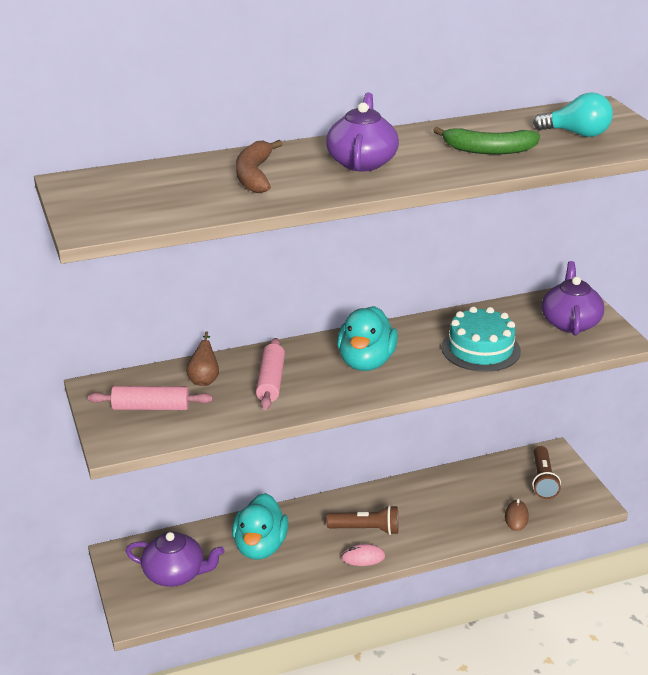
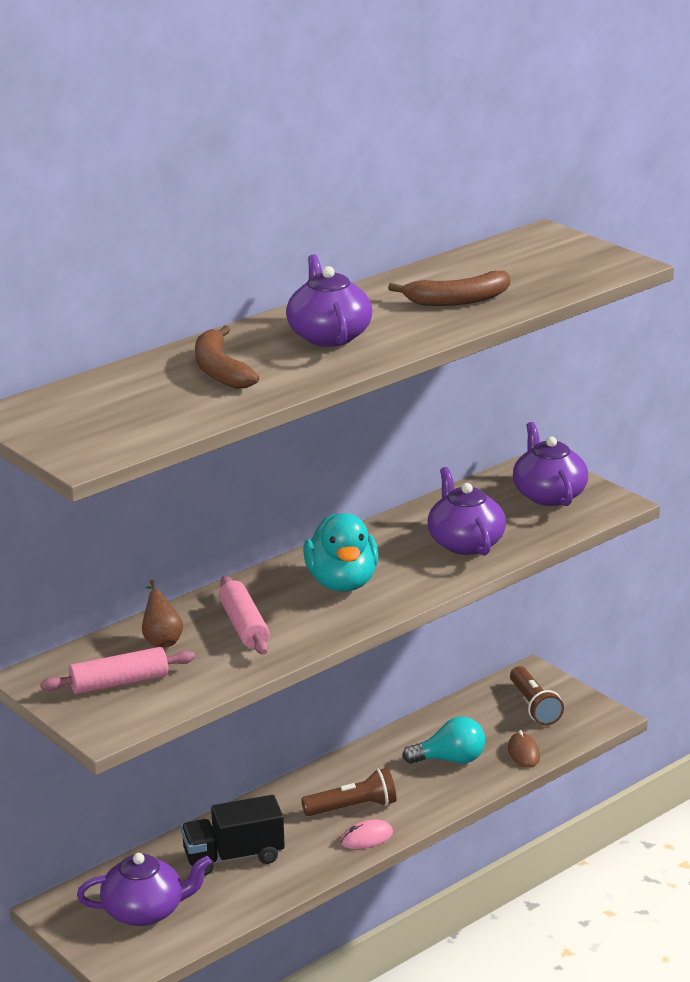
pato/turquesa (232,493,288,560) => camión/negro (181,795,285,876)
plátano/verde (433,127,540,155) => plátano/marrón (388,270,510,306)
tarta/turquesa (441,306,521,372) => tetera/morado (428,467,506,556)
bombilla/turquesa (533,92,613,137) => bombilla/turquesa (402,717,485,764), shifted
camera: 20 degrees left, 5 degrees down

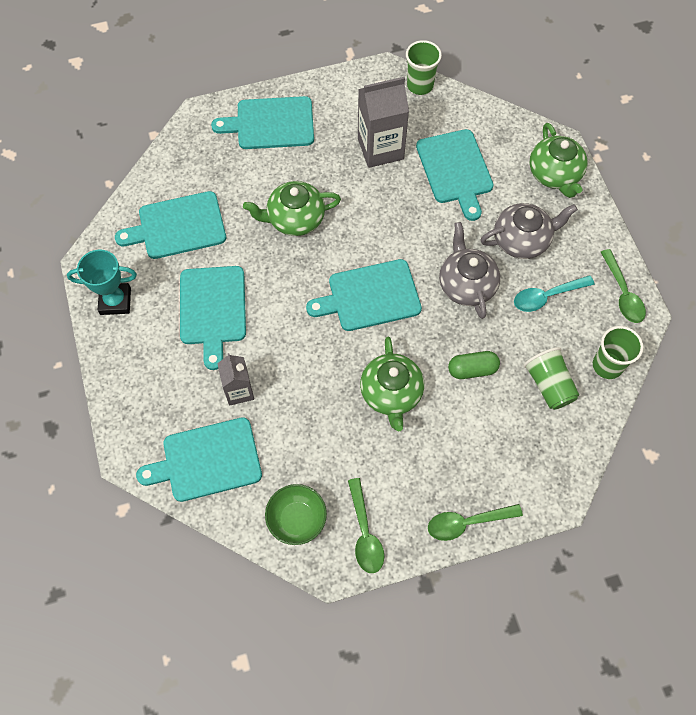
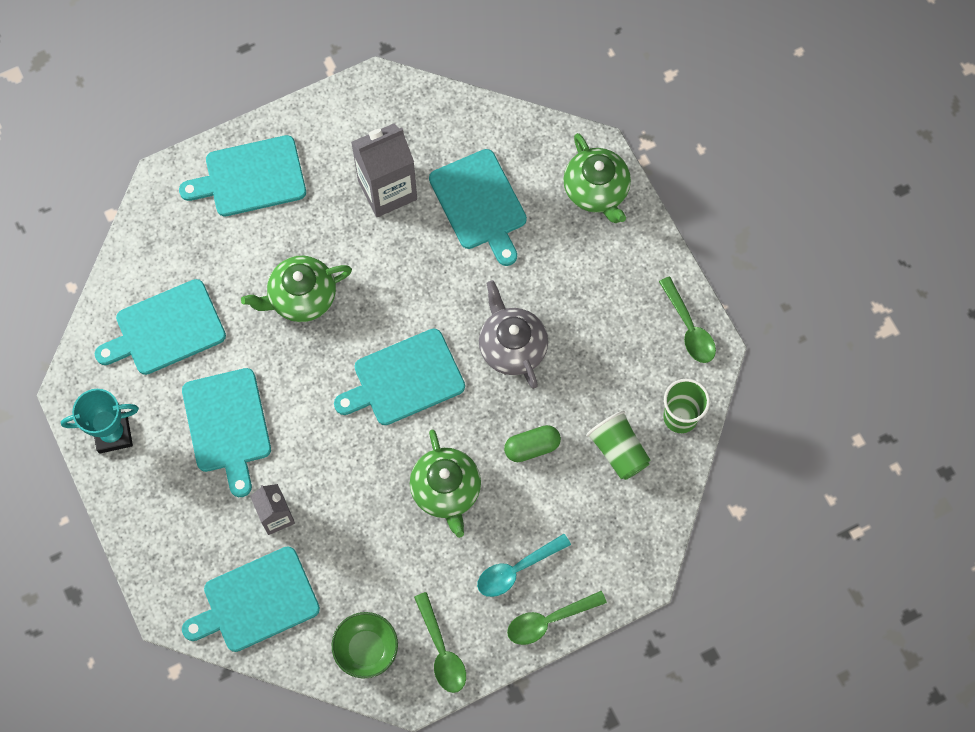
vaso/verde (406,40,442,95) => nothing
tetera/gris (481,203,578,259) => nothing
cuchara/turquesa (514,275,595,312) => cuchara/turquesa (477,534,571,597), shifted
camera: 10 degrees left, 5 degrees up

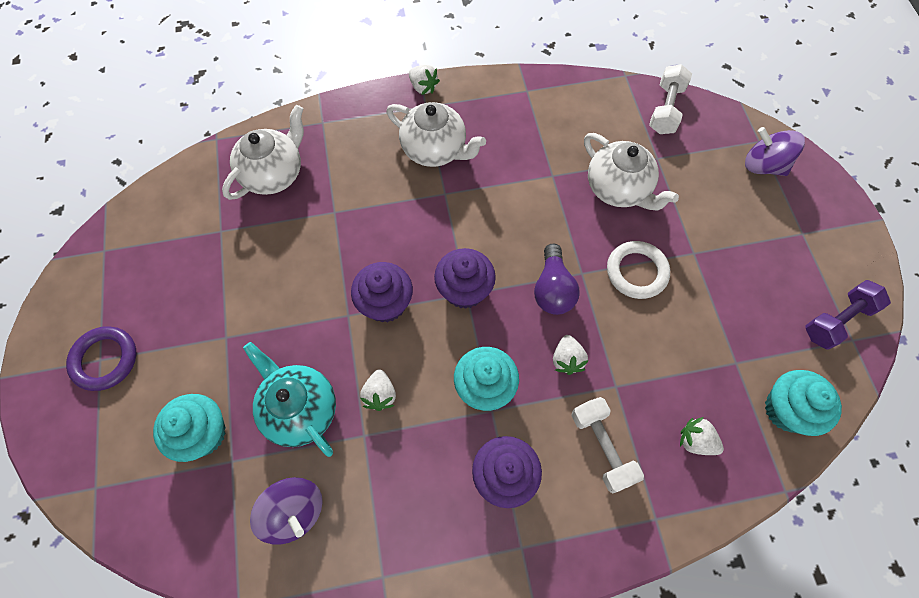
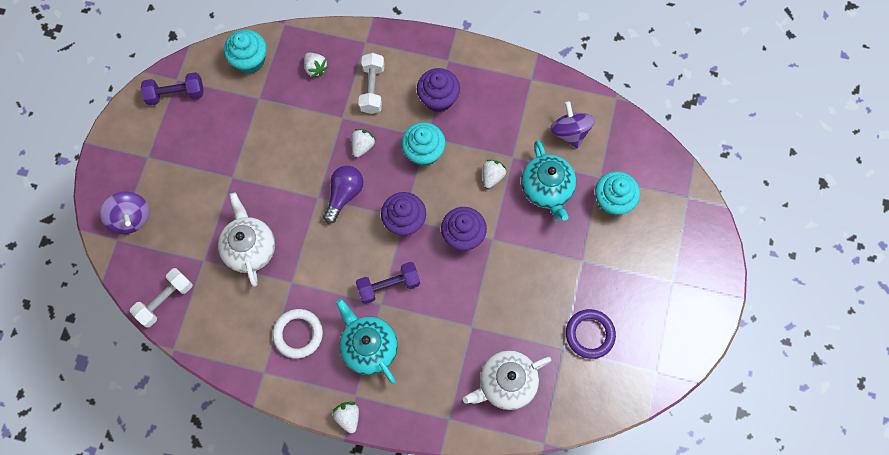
anillo/morado (66,326,136,391) => anillo/morado (566,309,616,359), shifted
tetera/blanco (386,102,486,167) => tetera/turquesa (336,299,398,384)
anillo/blanco (607,241,670,299) => anillo/blanco (273,309,323,359), shifted
nothing => mancuerna/morado (356,262,420,304)
camera: 155 degrees left, 5 degrees up

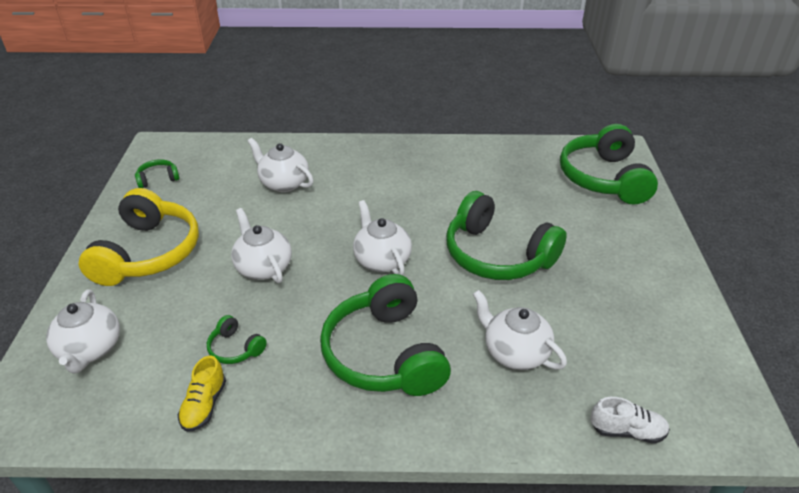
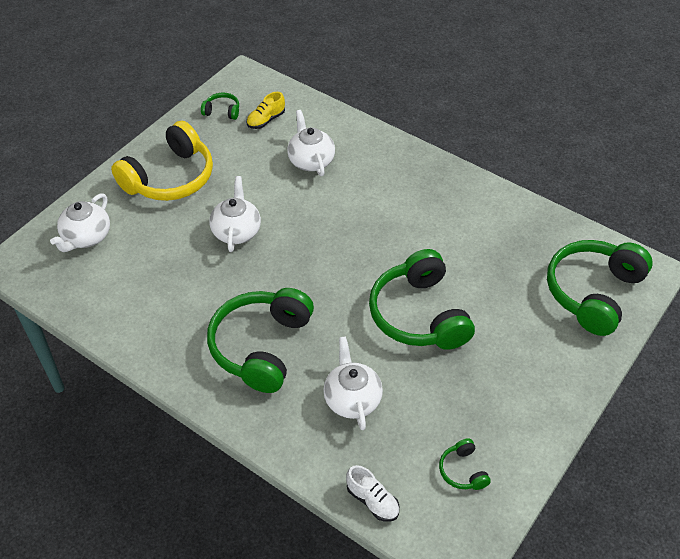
zapato/amarillo (178,355,226,432) => zapato/amarillo (247,92,285,129), shifted
auriculares/verde (207,315,267,364) => auriculares/verde (439,438,491,490), shifted
tetera/blanco (353,200,412,276) => nothing
camera: 35 degrees right, 10 degrees up

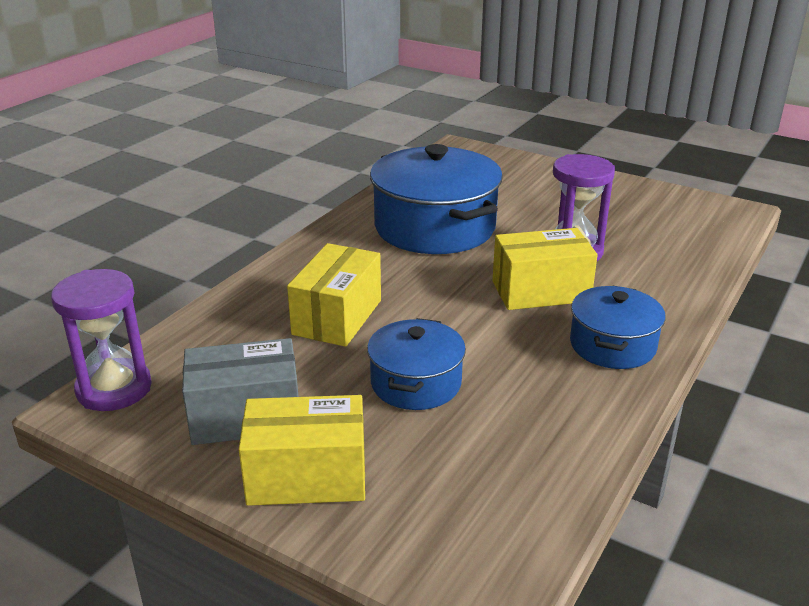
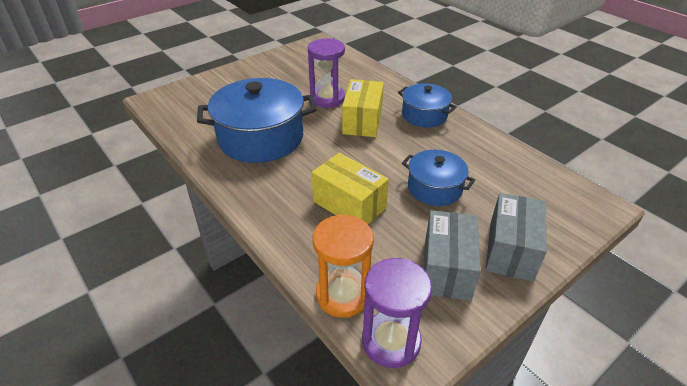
caja/amarillo (239,395,365,506) => caja/gris (486,193,547,282)
nothing => reloj de arena/naranja (312,214,374,318)
camera: 70 degrees left, 10 degrees up

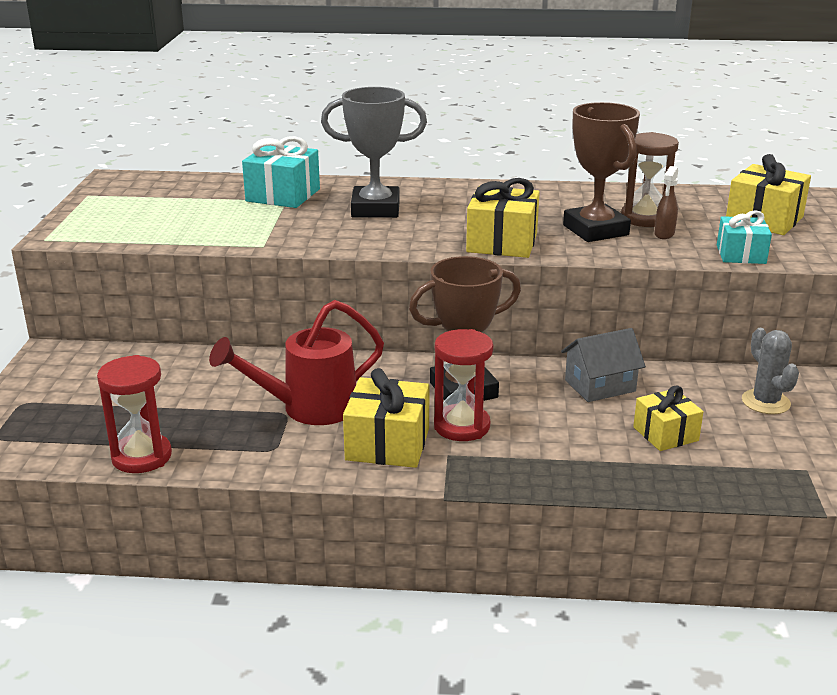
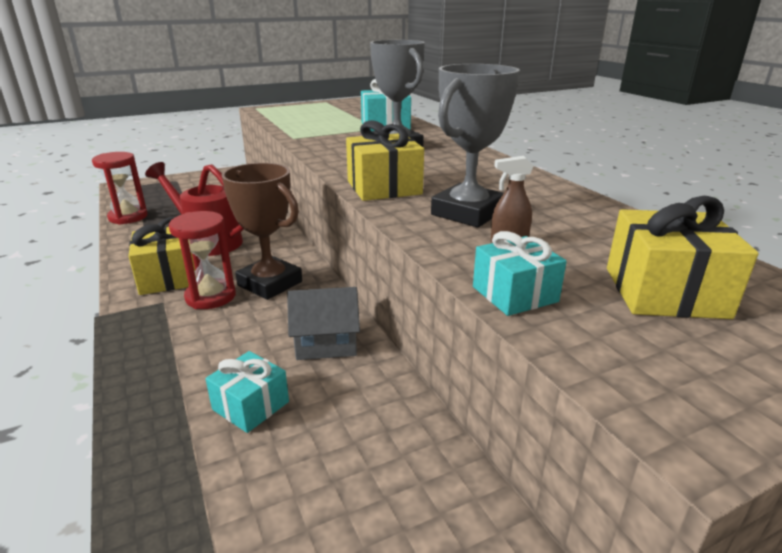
casa/gris (561,328,646,402) => casa/gris (287,287,360,360), 45 degrees counterclockwise
trofeo/marrón (563,102,640,242) => trofeo/gris (431,64,520,227)
reloj de arena/marrón (621,132,679,227) => nothing
regalo/amarillo (633,385,704,451) => regalo/turquesa (205,351,289,433)
cactus/gris (742,328,799,414) => nothing
camera: 60 degrees right, 0 degrees up

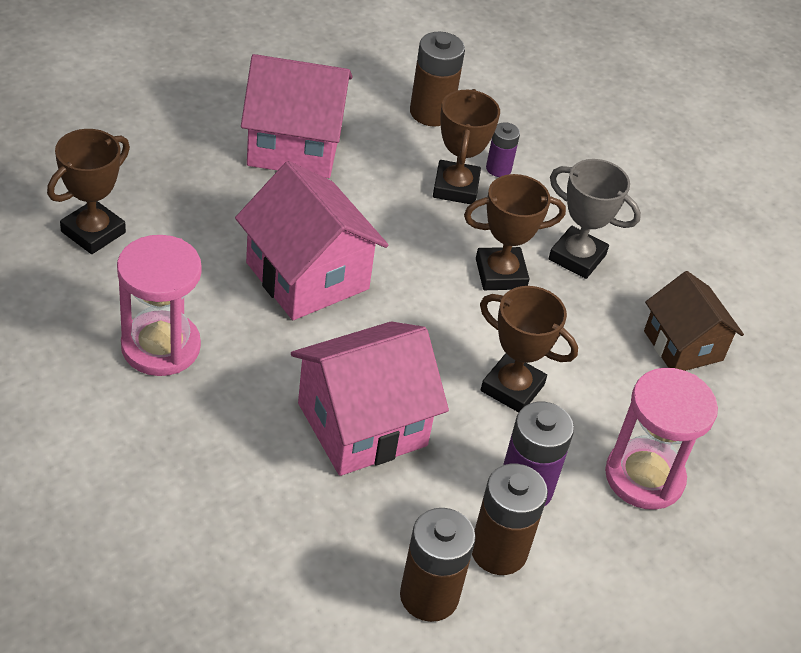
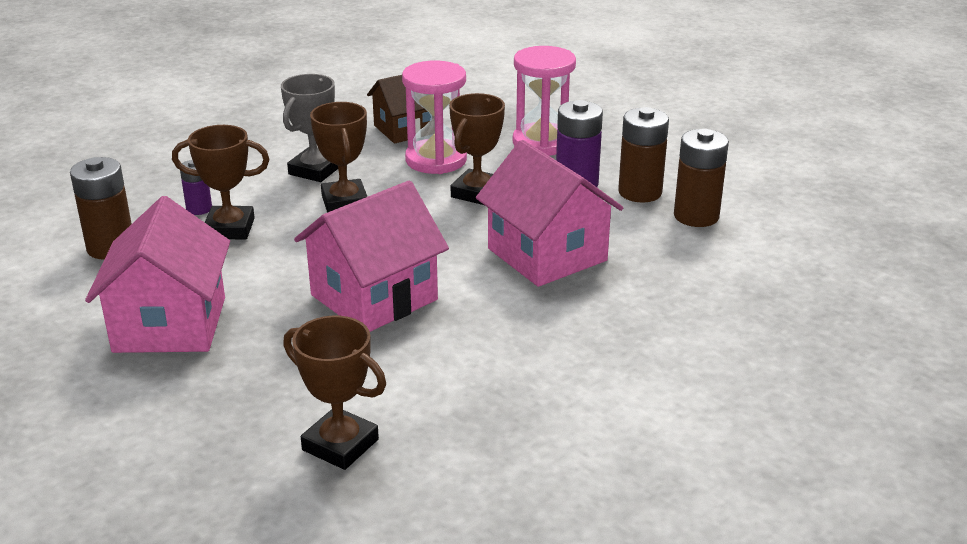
reloj de arena/rosa (117,235,202,376) => reloj de arena/rosa (402,60,467,174), shifted
camera: 90 degrees left, 15 degrees down

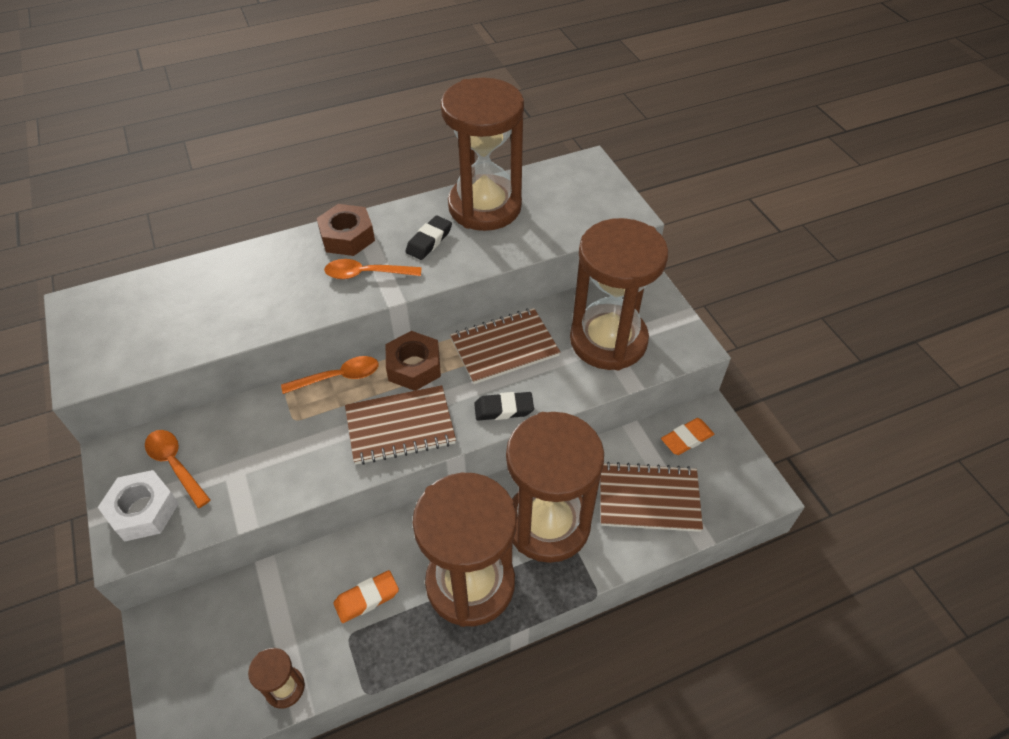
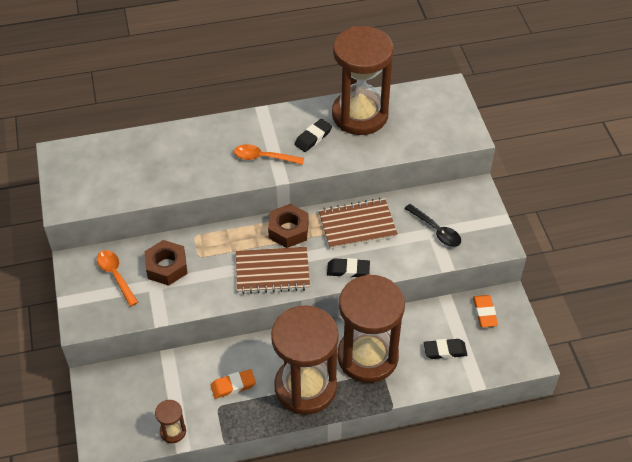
tuerca/blanco (98,470,179,542) => nothing
cuchara/naranja (281,356,378,394) => nothing
tuerca/marrón (316,204,375,256) => tuerca/marrón (144,240,188,286), shifted
reloj de arena/marrón (570,218,669,370) => cuchara/negro (404,204,461,247)
cuaderno/marrón (600,462,703,532) => goma de borrar/negro (424,339,467,359)
goma de borrar/naranja (661,418,714,455) => goma de borrar/naranja (473,295,498,327), 75 degrees counterclockwise
camera: 10 degrees right, 0 degrees up

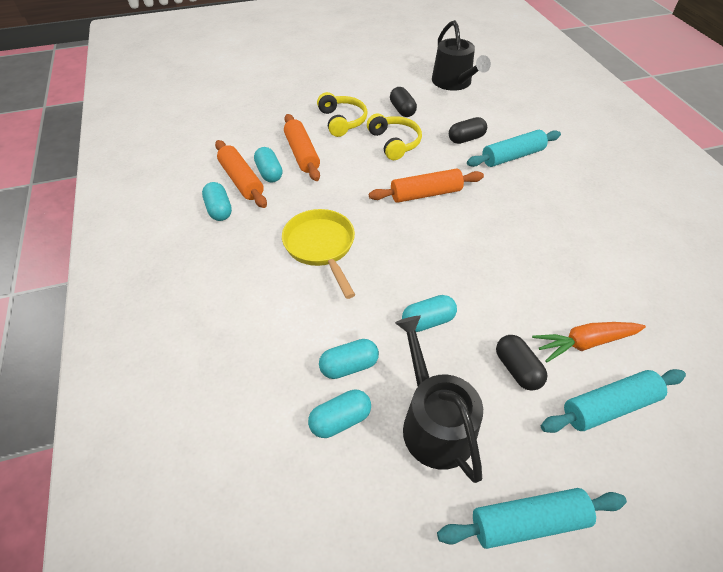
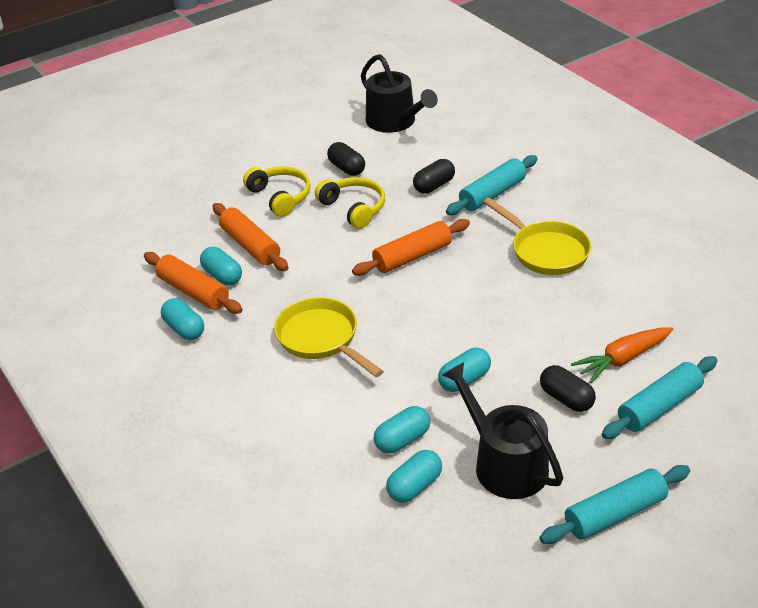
nothing => sartén/amarillo (483,198,591,275)
camera: 15 degrees left, 10 degrees down

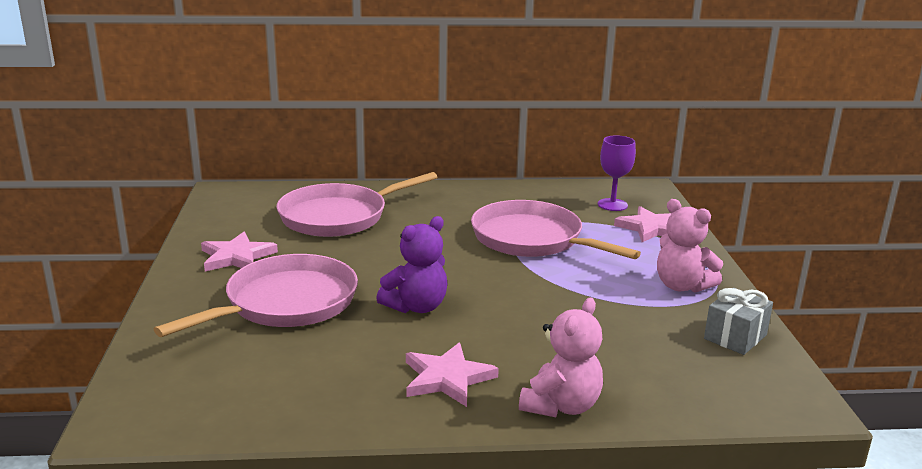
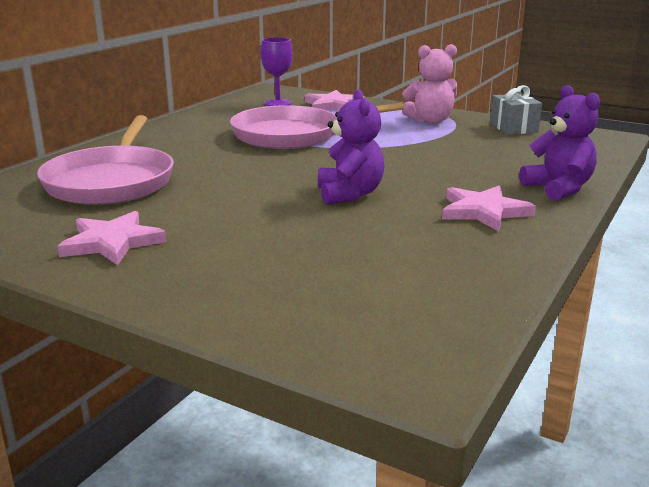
sartén/rosa (154,254,358,337) => nothing
osito/rosa (519,297,603,417) => osito/morado (519,85,600,201)
camera: 55 degrees left, 0 degrees up

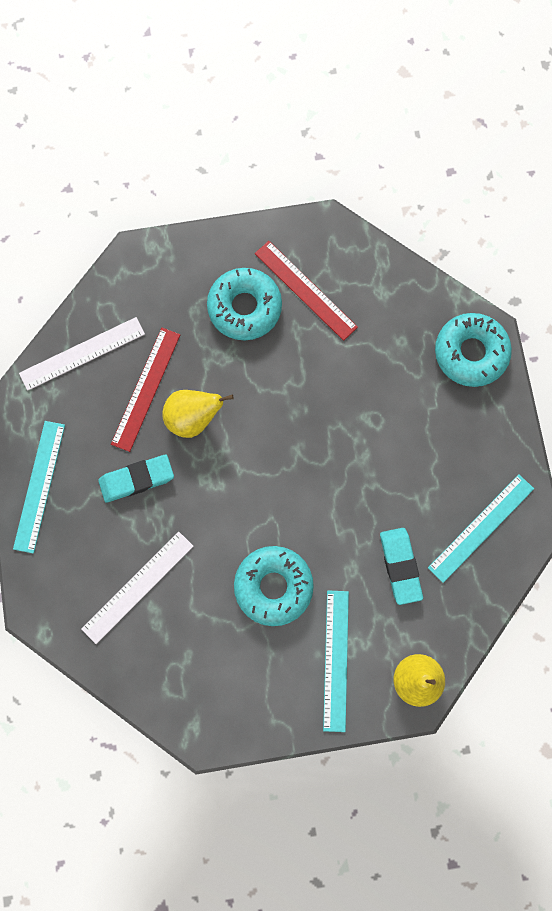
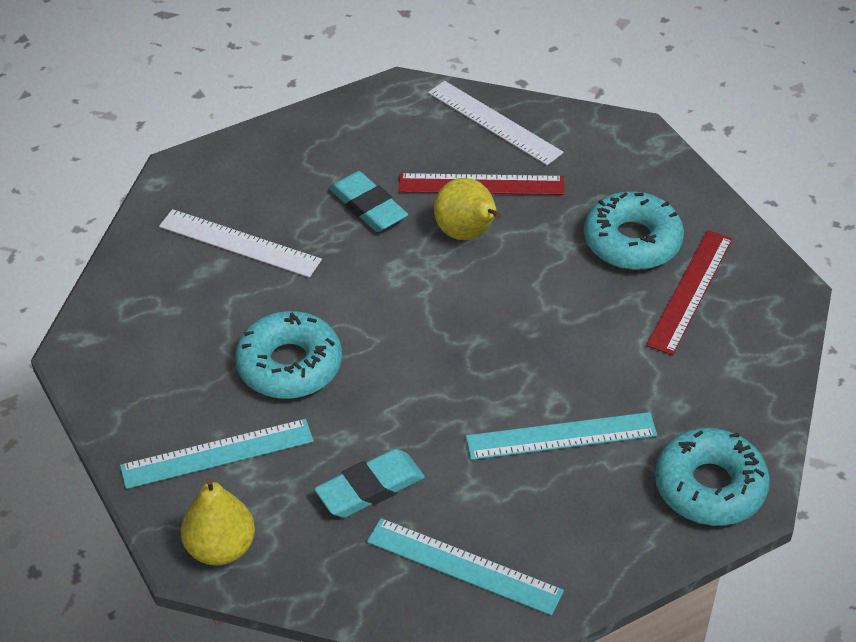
regla/turquesa (13,421,65,554) => regla/turquesa (466,412,657,460), shifted
camera: 70 degrees right, 30 degrees down

